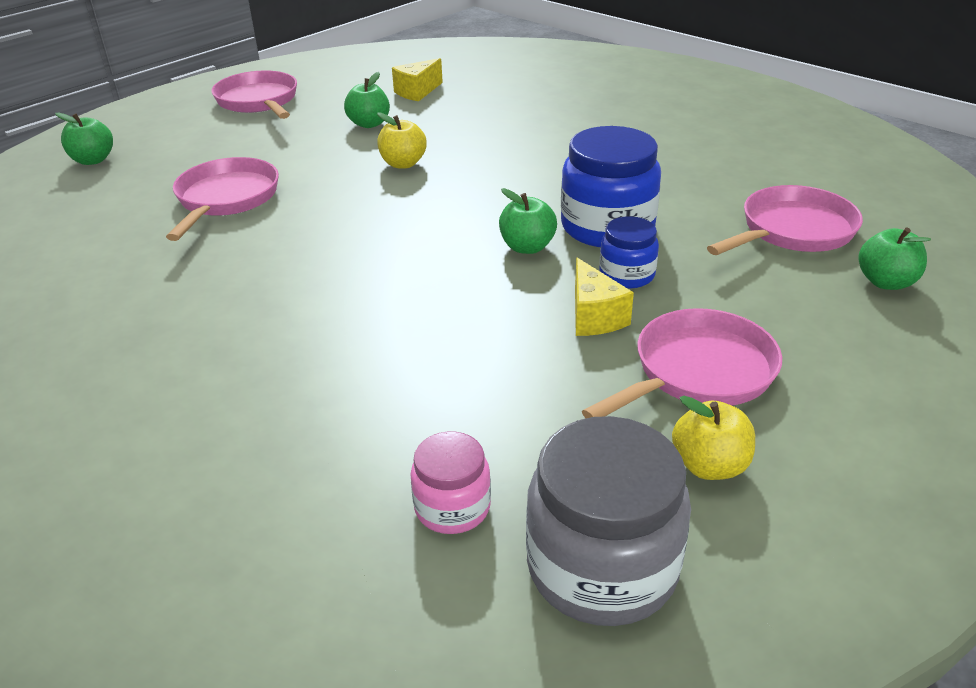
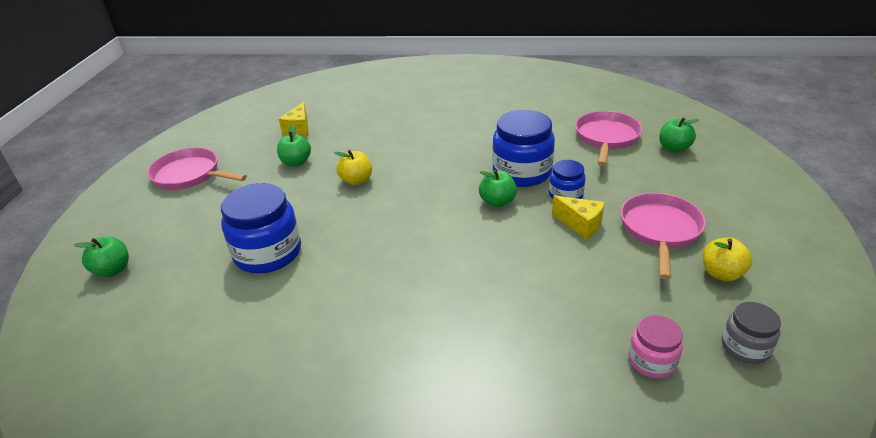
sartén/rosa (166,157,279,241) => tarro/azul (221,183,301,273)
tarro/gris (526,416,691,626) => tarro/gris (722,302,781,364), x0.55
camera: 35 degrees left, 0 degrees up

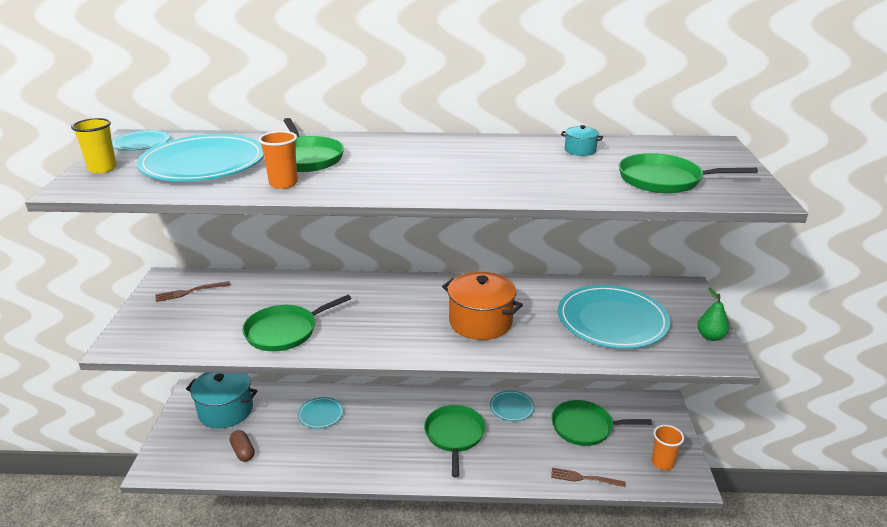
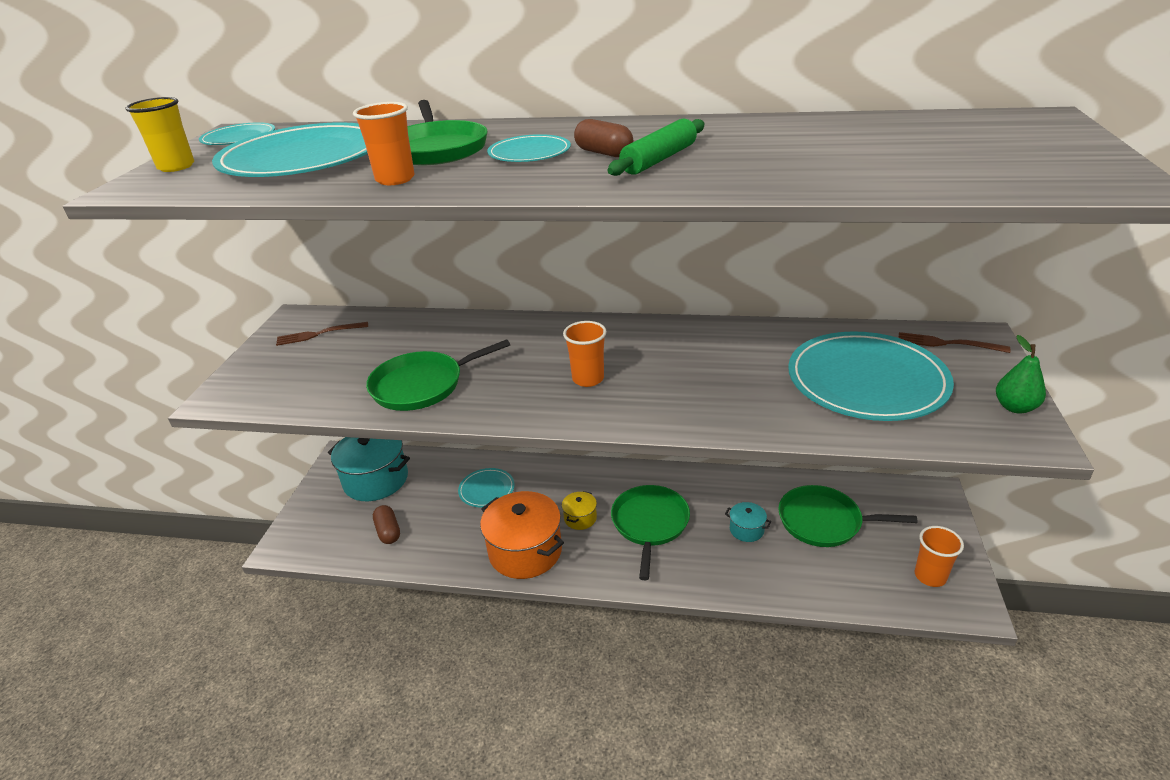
olla/naranja (442,272,523,340) => olla/naranja (480,491,564,579), shifted
plato/turquesa (490,390,535,421) => plato/turquesa (487,134,571,162), shifted
tenedor/marrón (551,468,626,487) => tenedor/marrón (899,332,1010,353), shifted
olla/turquesa (561,125,603,156) => olla/turquesa (725,502,771,542), shifted
sartén/verde (619,153,758,193) => nothing
nothing => olla/amarillo (562,491,597,530)
nothing => vaso/naranja (563,321,607,387)
nothing => cápsula/marrón (574,119,633,157)
nothing => rodillo/verde (607,119,705,176)
camera: 10 degrees right, 5 degrees up

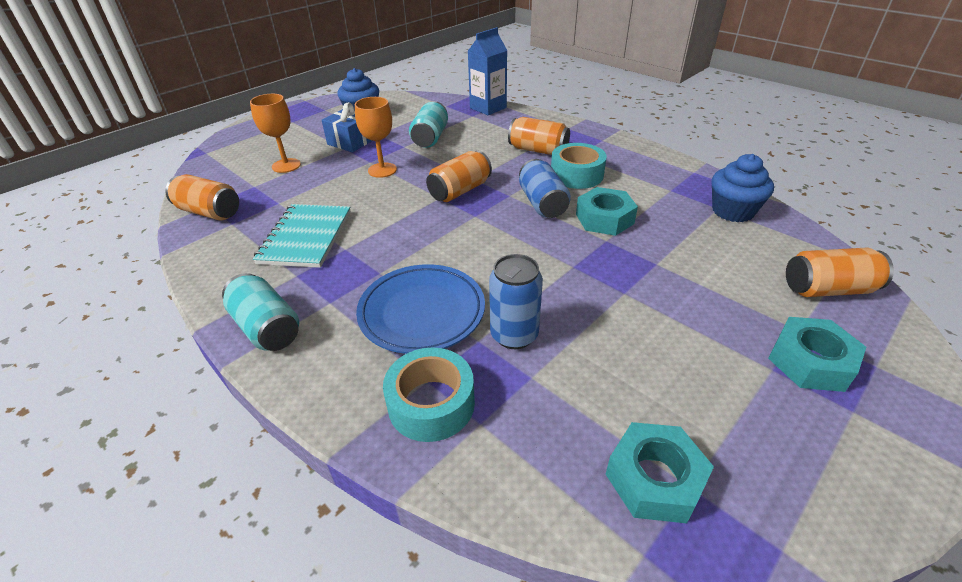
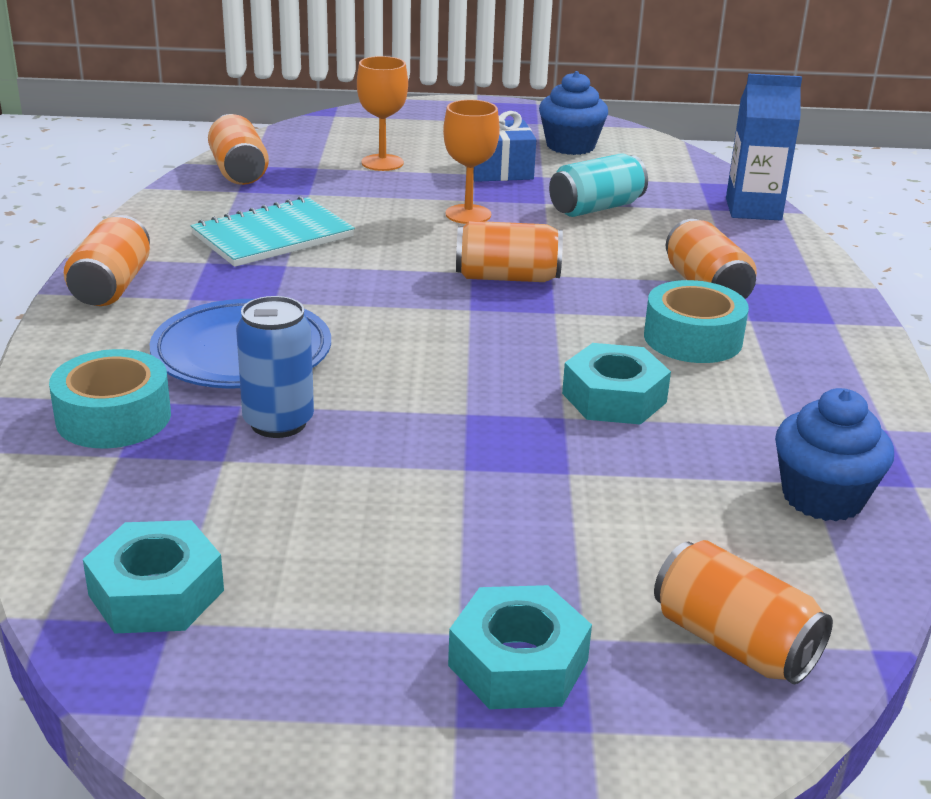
lata/turquesa (222,273,299,351) => lata/naranja (64,215,150,306)
lata/azul (519,159,571,218) => nothing
camera: 45 degrees right, 10 degrees down

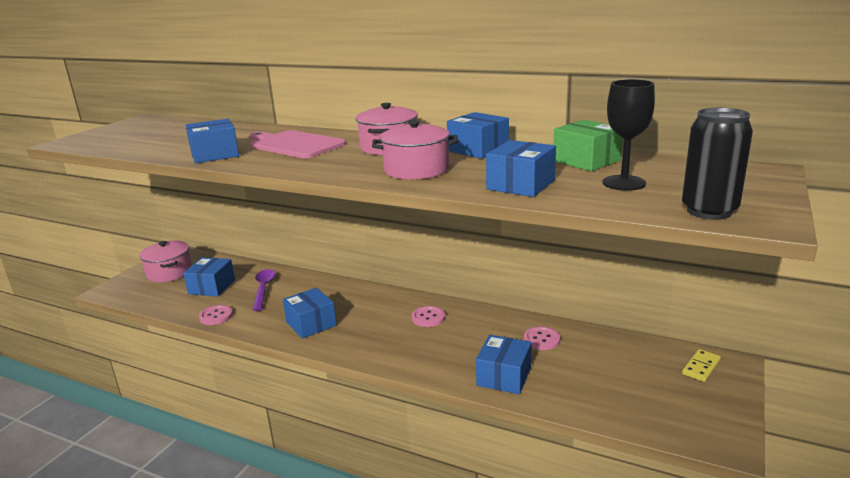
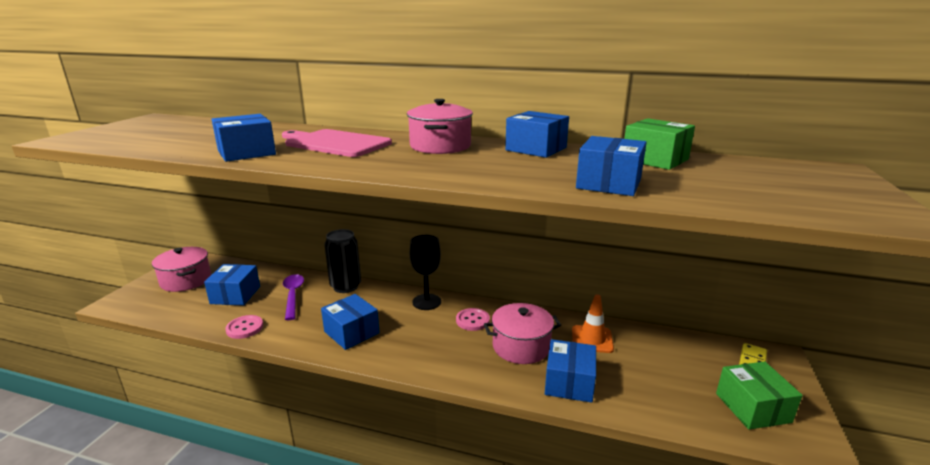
olla/rosa (372,120,458,180) => olla/rosa (484,303,561,364), shifted
botón/rosa (524,326,560,350) => cono de tráfico/naranja (572,294,614,353)
copa/negro (602,79,655,191) => copa/negro (410,235,441,310), shifted
lata/negro (682,108,753,220) => lata/negro (325,229,361,293), shifted
nothing => caja/verde (716,361,803,430)
camera: 10 degrees left, 0 degrees up

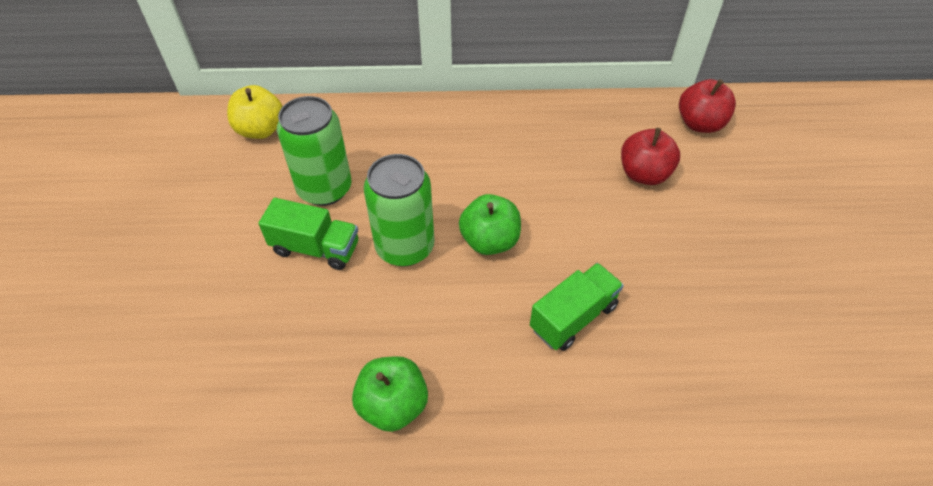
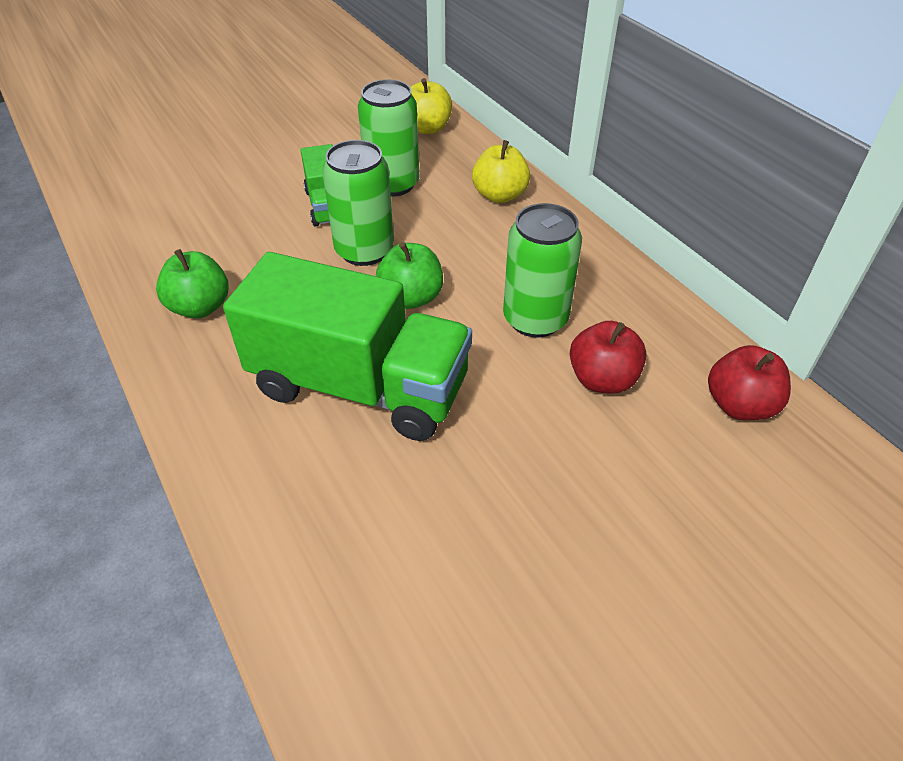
camión/verde (530,263,624,351) => camión/verde (223,252,472,441), x2.03
nothing => manzana/amarillo (472,140,530,203)
nothing => lata/verde (503,203,582,338)
camera: 60 degrees right, 5 degrees down

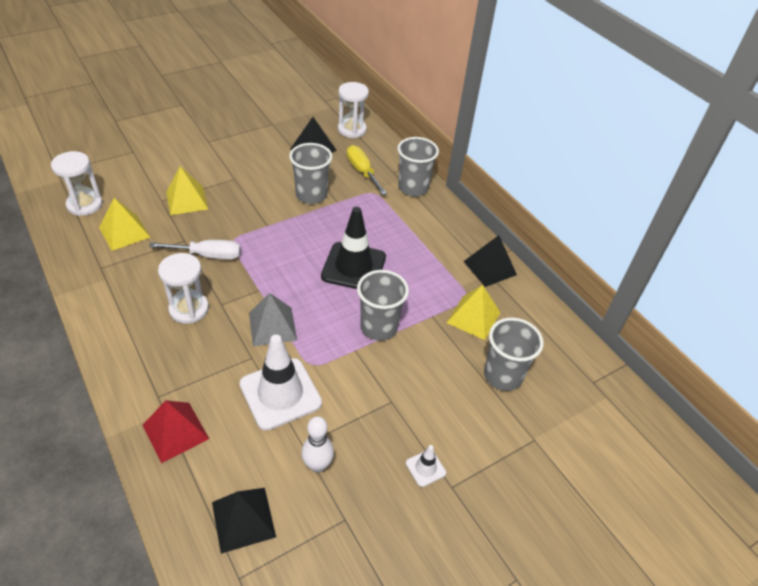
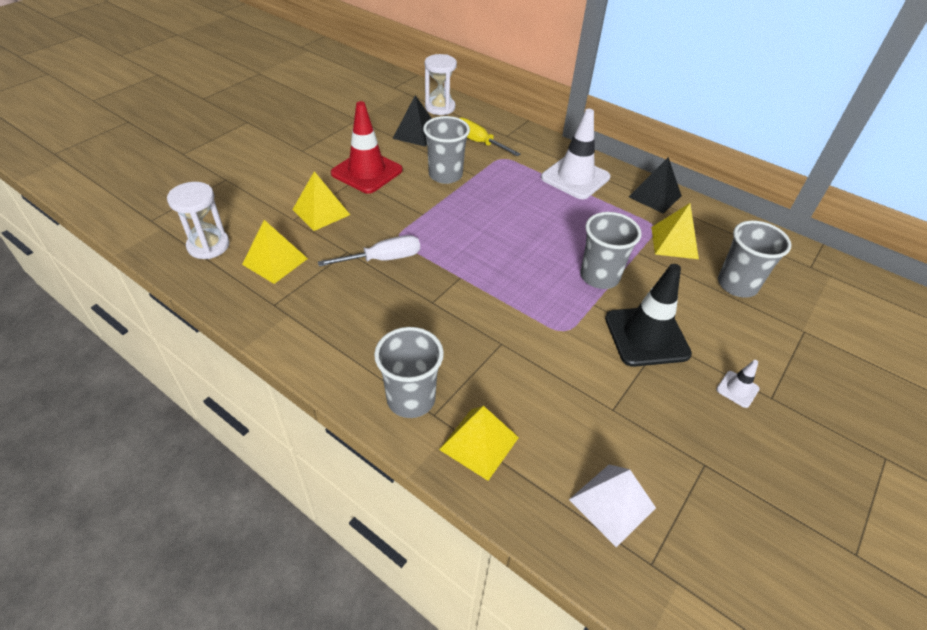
pirámide/rojo (143,400,209,463) => pirámide/amarillo (439,406,519,481)
reloj de arena/blanco (158,253,209,324) => nothing
pirámide/negro (212,488,276,554) => pirámide/blanco (569,465,656,547)
cono de tráfico/blanco (240,334,322,431) => cono de tráfico/blanco (541,109,611,199), shifted
pirámide/gris (249,293,297,346) => nothing
bolo/blanco (301,416,334,473) => nothing
cono de tráfico/negro (321,207,386,289) => cono de tráfico/negro (605,264,692,367), shifted
vaso/gris (397,137,439,196) => vaso/gris (374,327,444,418), shifted
nothing => cono de tráfico/rojo (331,101,403,194)
camera: 20 degrees left, 0 degrees up

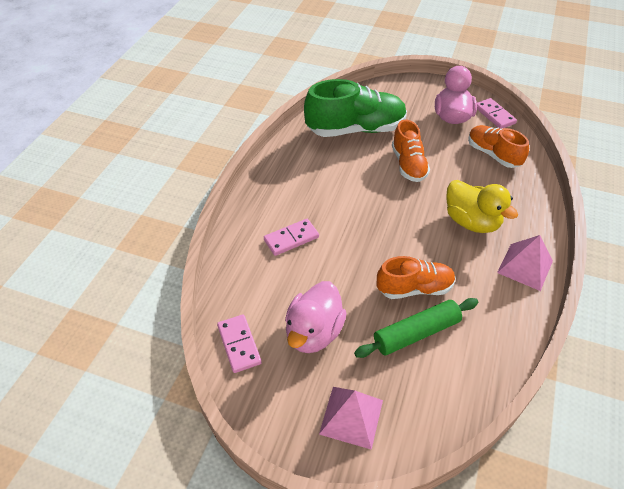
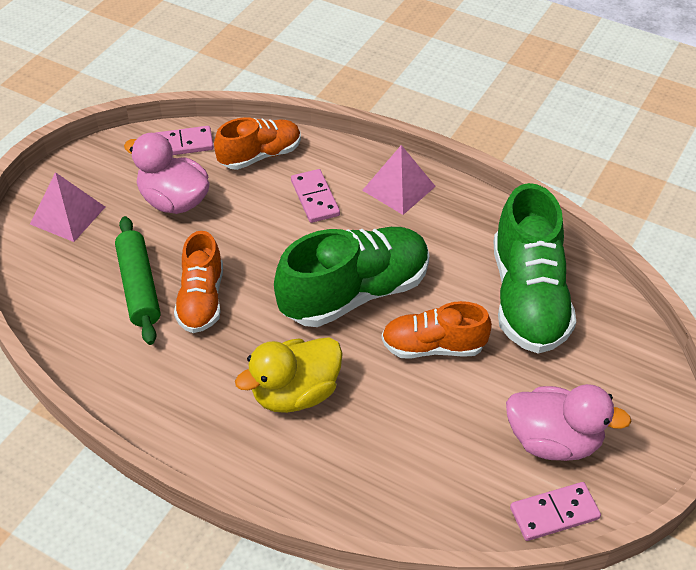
zapato/naranja (468,125,529,168) => zapato/naranja (214,117,301,170), shifted
pirámide/rosa (497,235,553,291) => pirámide/rosa (362,145,436,215), shifted
nothing => zapato/verde (274,227,430,327)
camera: 100 degrees right, 0 degrees up

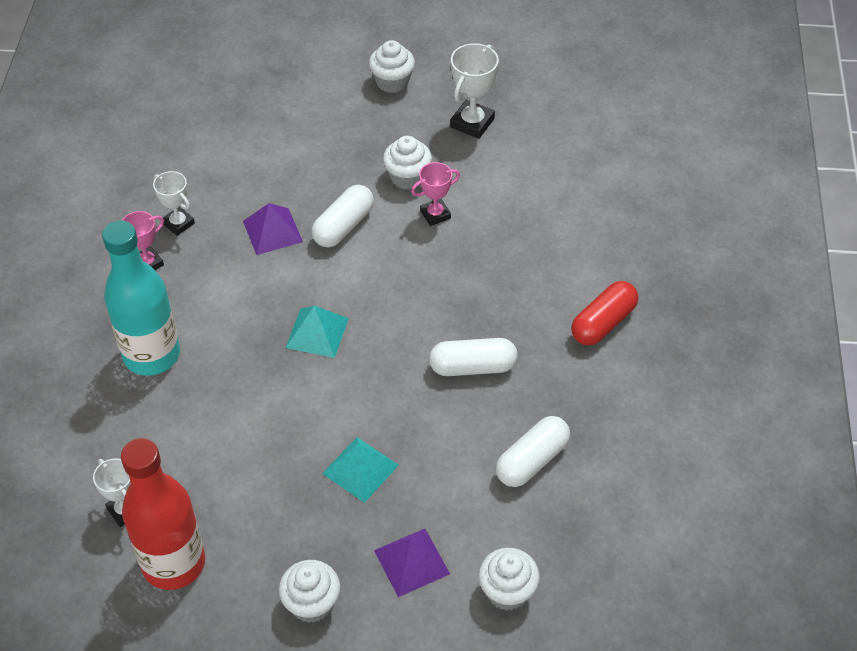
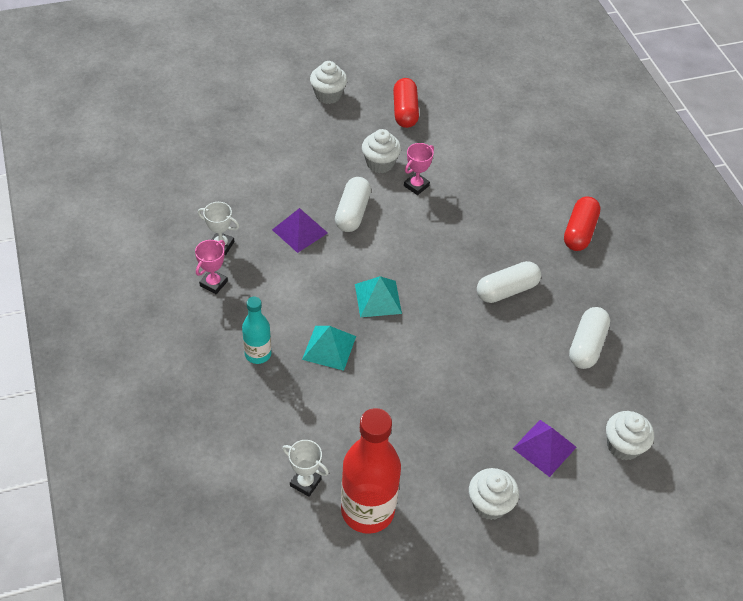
botella/turquesa (102,220,180,376) => botella/turquesa (242,297,271,364), x0.55
pirámide/turquesa (322,437,399,503) => pirámide/turquesa (302,326,356,371), shifted
trofeo/blanco (450,43,499,139) => cápsula/rojo (393,78,419,128)
camera: 25 degrees left, 0 degrees up

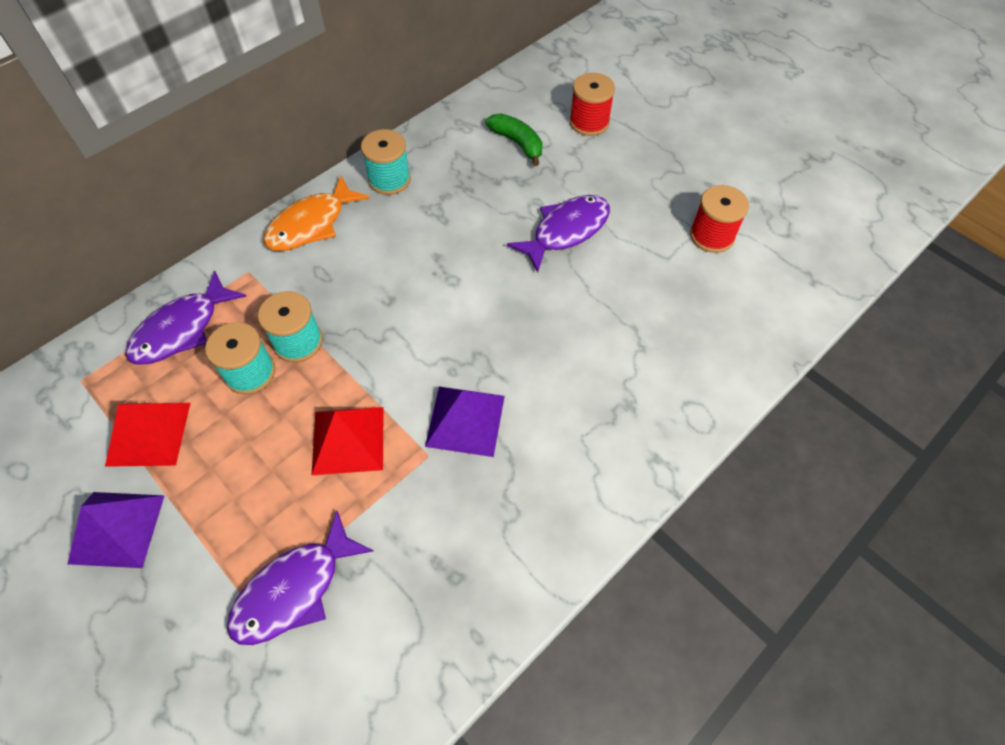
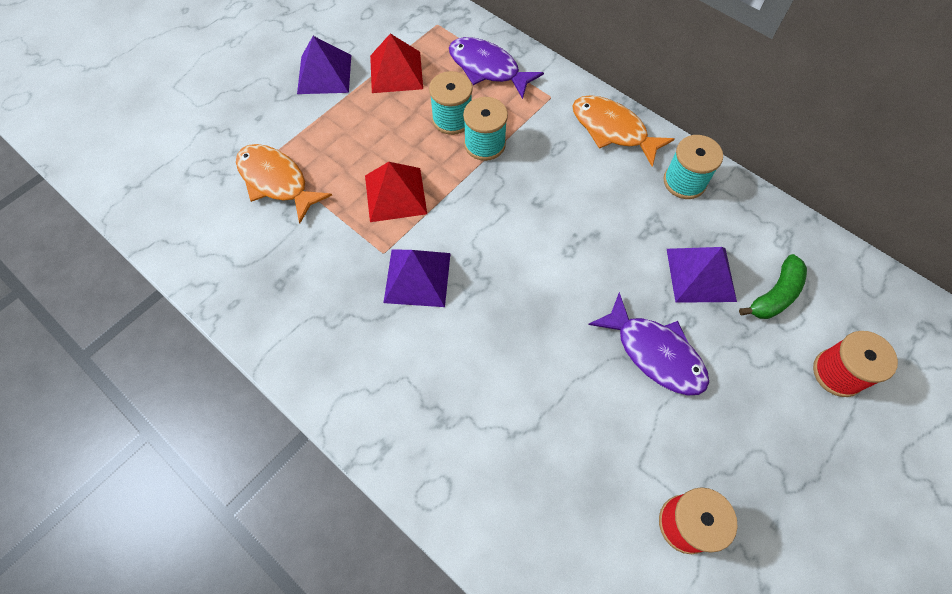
pez/morado (227,511,374,645) => pez/naranja (236,144,332,224)
nothing => pirámide/morado (667,247,737,303)
camera: 85 degrees right, 5 degrees up

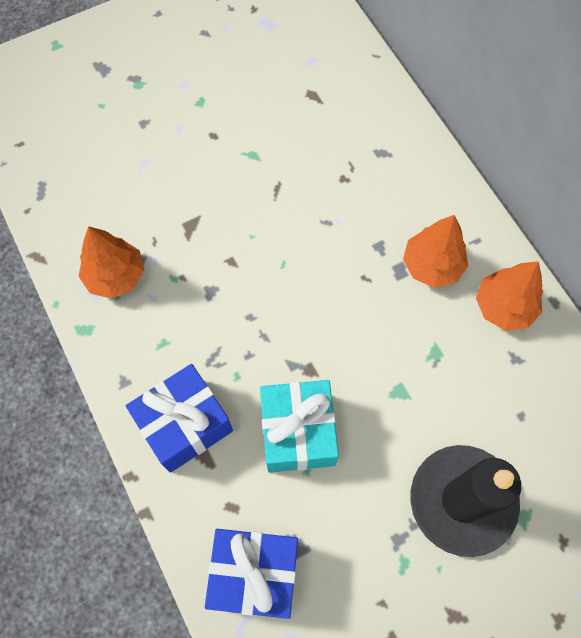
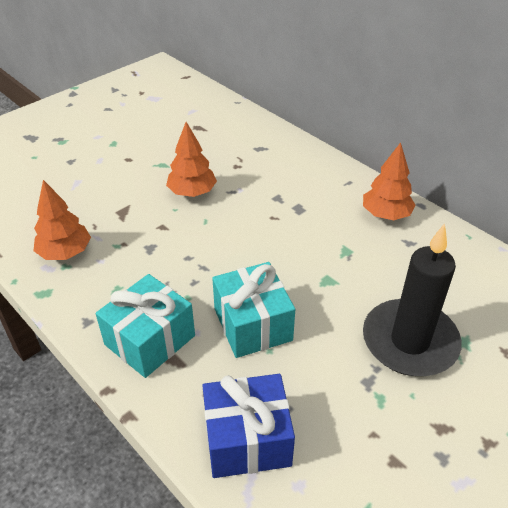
regalo/azul (126,364,233,473) => regalo/turquesa (96,274,195,378)
árbol/naranja (403,215,468,288) => árbol/naranja (166,122,217,197), shifted
camera: 15 degrees left, 25 degrees down

